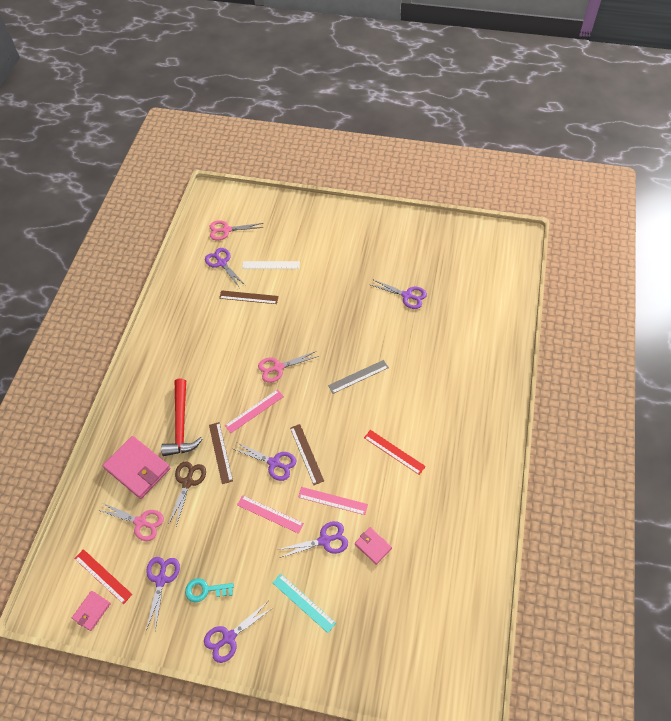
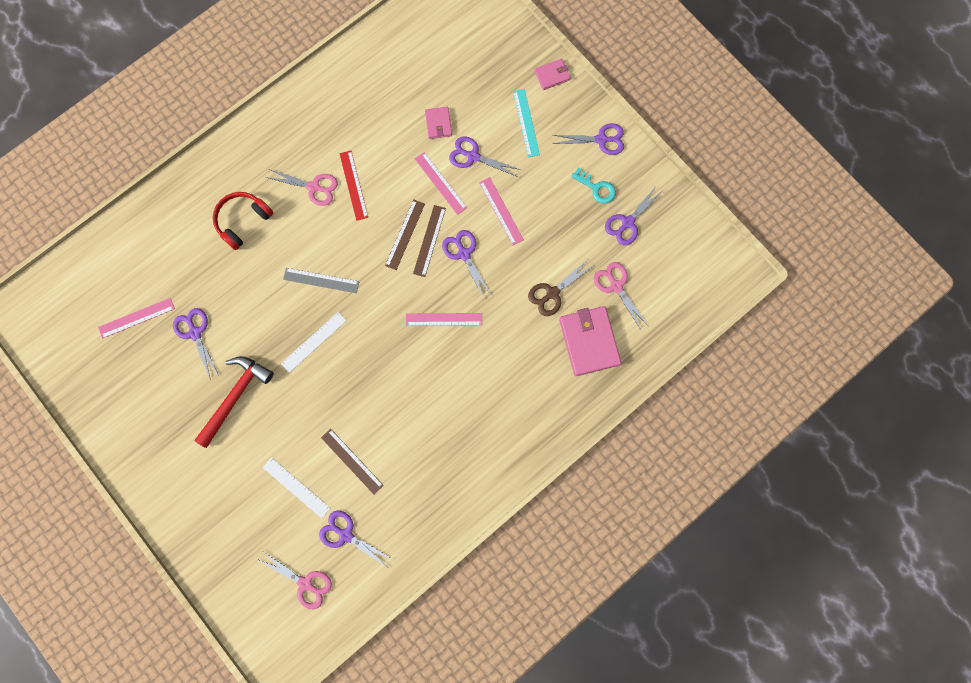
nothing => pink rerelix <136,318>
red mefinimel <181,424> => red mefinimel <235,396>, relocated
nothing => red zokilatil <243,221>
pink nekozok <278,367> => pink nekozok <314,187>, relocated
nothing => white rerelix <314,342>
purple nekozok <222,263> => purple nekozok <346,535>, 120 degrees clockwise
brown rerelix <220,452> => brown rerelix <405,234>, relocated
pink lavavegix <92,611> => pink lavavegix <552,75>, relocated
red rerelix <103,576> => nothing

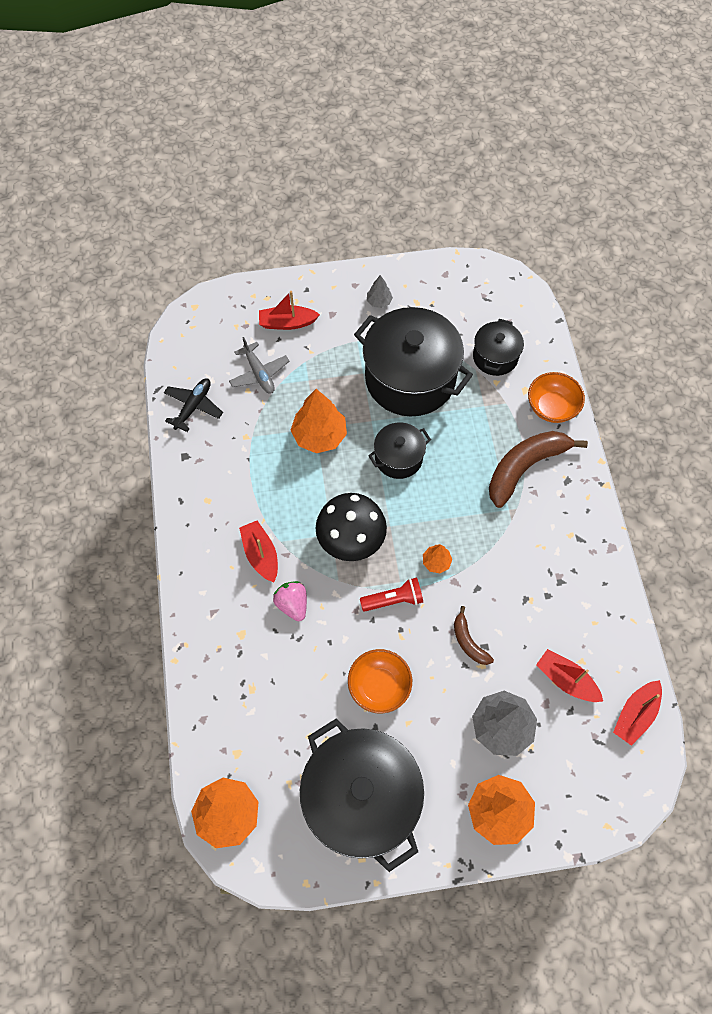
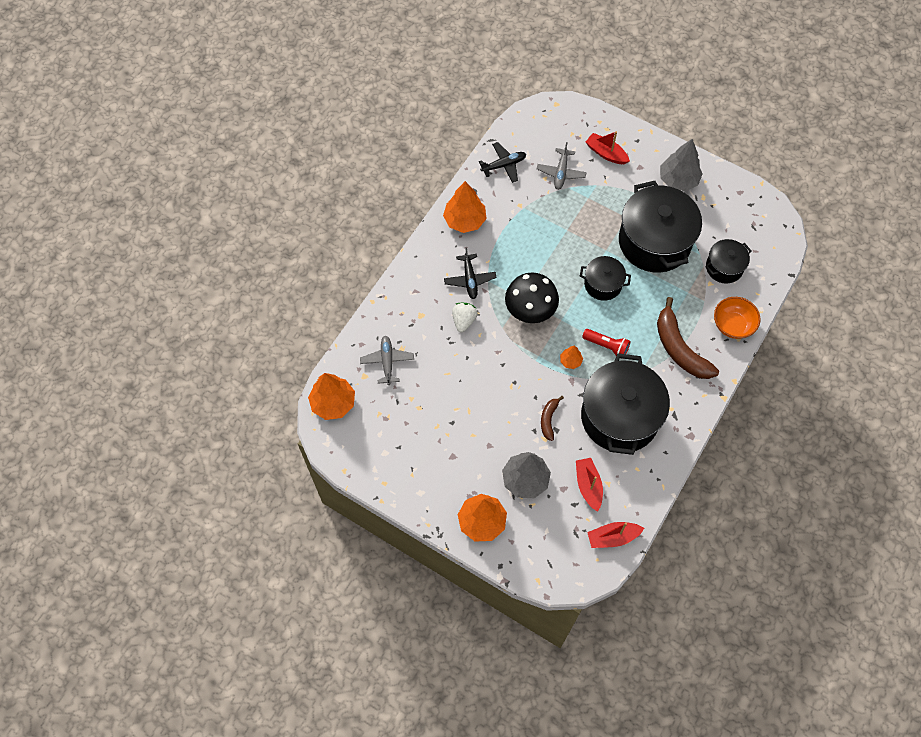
nothing => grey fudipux <387,361>
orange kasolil <319,436> => orange kasolil <464,220>, relocated
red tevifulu <261,554> => black fudipux <470,279>
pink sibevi <292,604> => white sibevi <464,321>
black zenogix <361,798> => black zenogix <619,417>, relocated
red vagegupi <394,600> => red vagegupi <607,346>, relocated
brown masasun <525,467> => brown masasun <679,348>, 120 degrees counterclockwise
grey kasolil <379,301> => grey kasolil <678,180>, x1.99
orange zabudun <379,686> => nothing

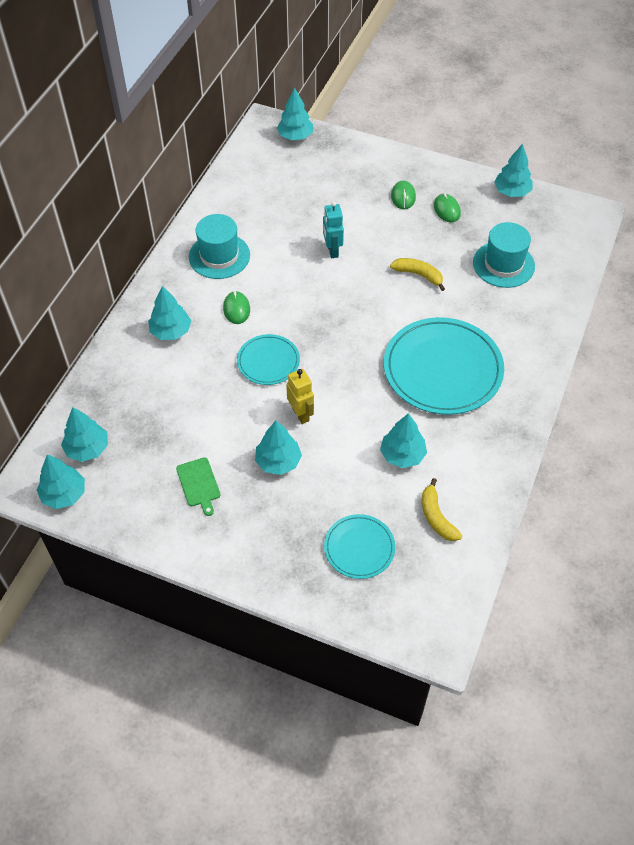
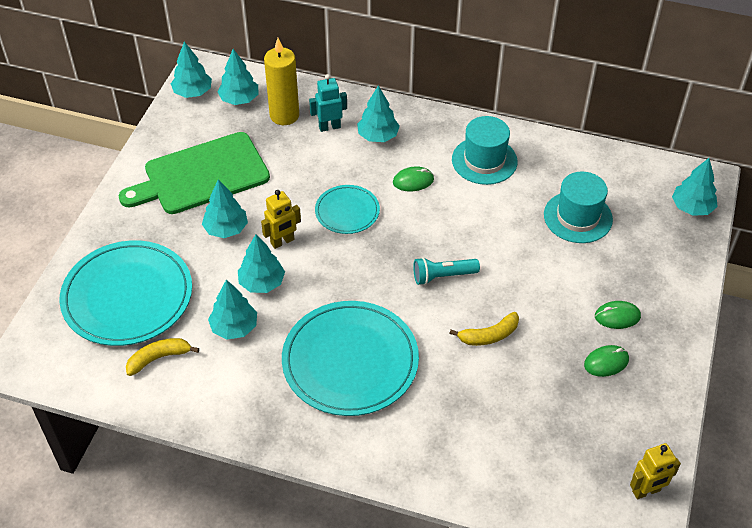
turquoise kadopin <359,548> => turquoise kadopin <127,296>, x1.89
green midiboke <199,484> => green midiboke <201,175>, x2.42
turquoise kasolil <511,192> => turquoise kasolil <262,283>, relocated
nothing => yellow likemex <284,115>
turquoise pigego <332,251> => turquoise pigego <329,127>, relocated
nothing => turquoise vagegupi <443,276>
yellow masasun <418,275> => yellow masasun <489,335>, 45 degrees clockwise
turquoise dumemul <503,264> => turquoise dumemul <578,217>, relocated
nothing => yellow pigego <646,491>

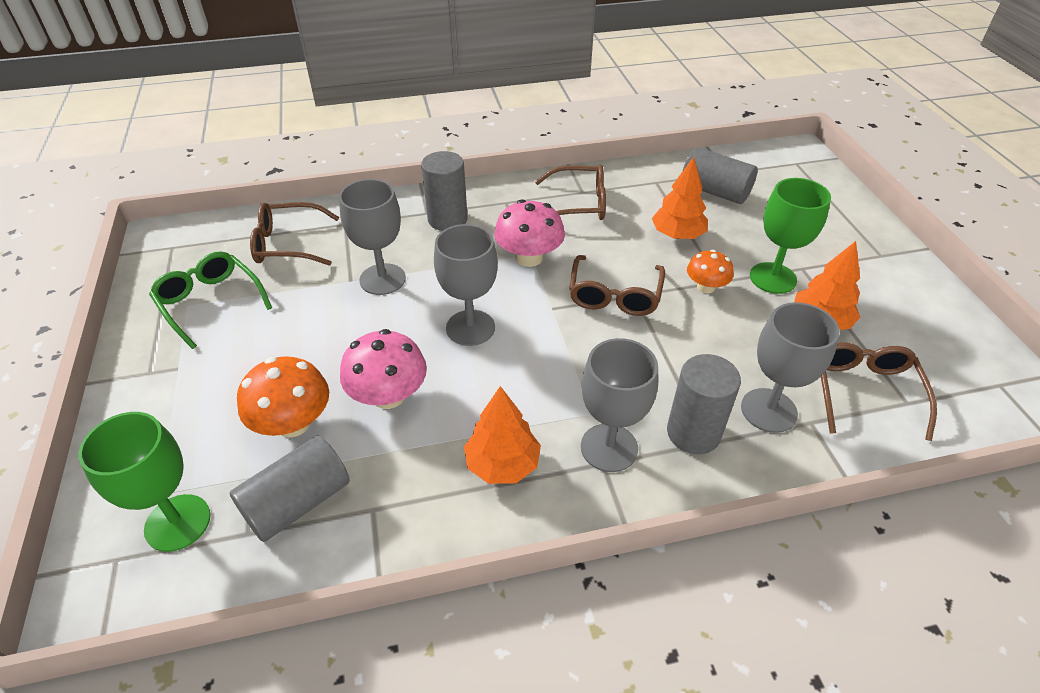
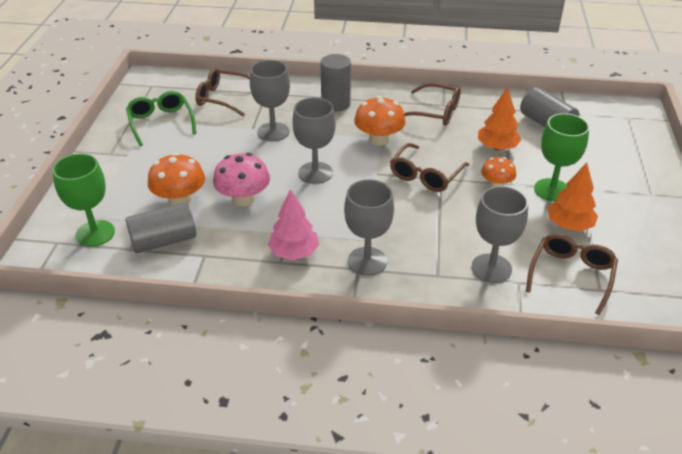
orange kasolil <502,464> => pink kasolil <294,253>
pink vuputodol <529,257> => orange vuputodol <379,139>
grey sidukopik <693,433> => nothing

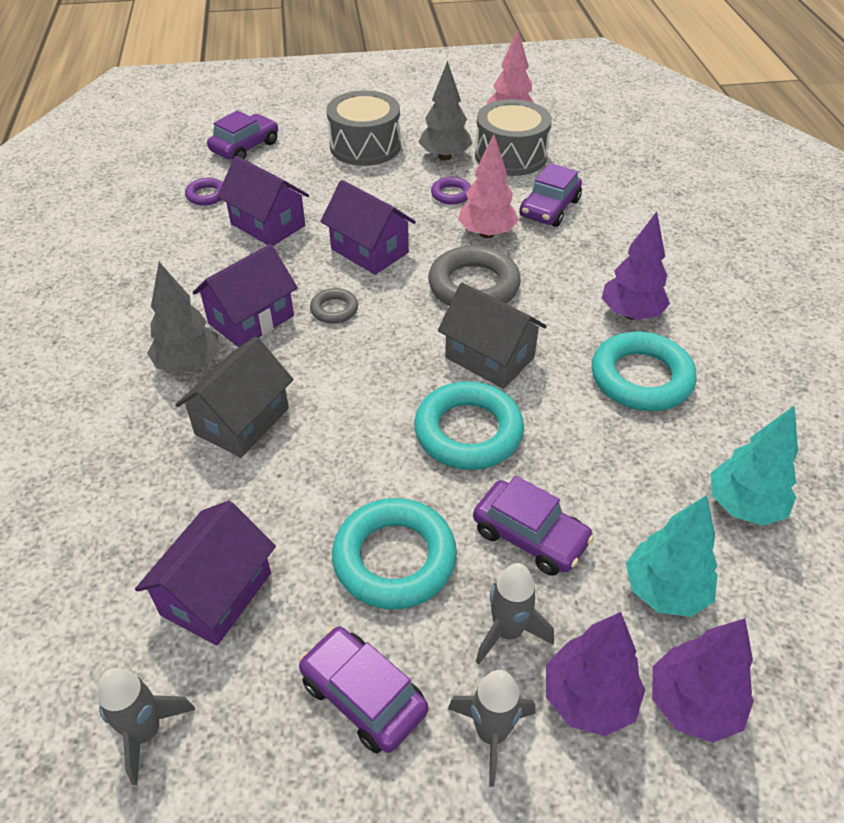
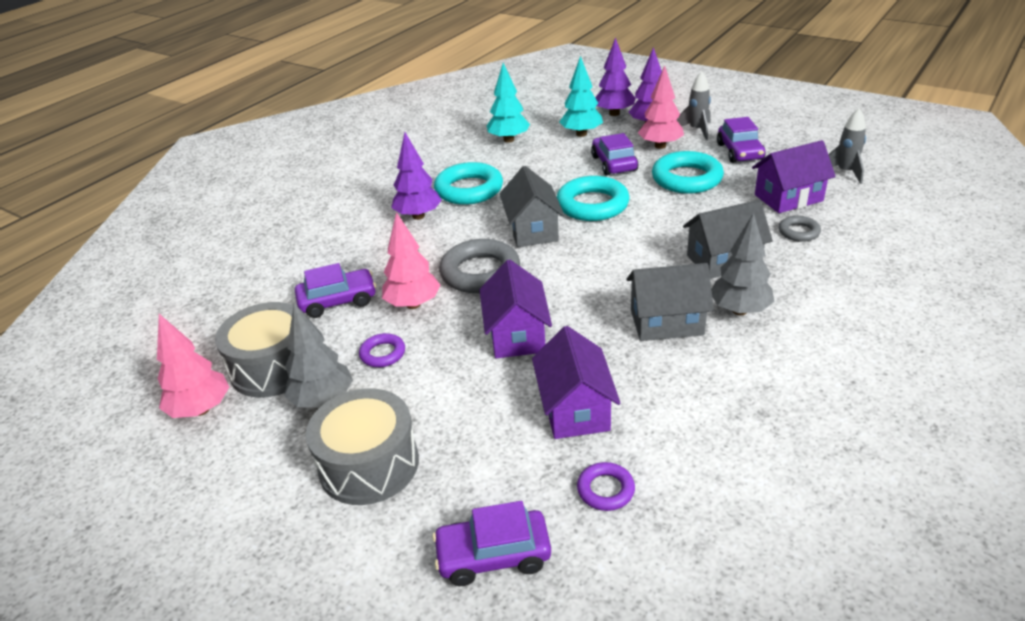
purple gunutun <251,319> => grey gunutun <666,322>
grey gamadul <508,632> => pink kasolil <660,146>
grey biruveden <334,309> => grey biruveden <799,232>, relocated

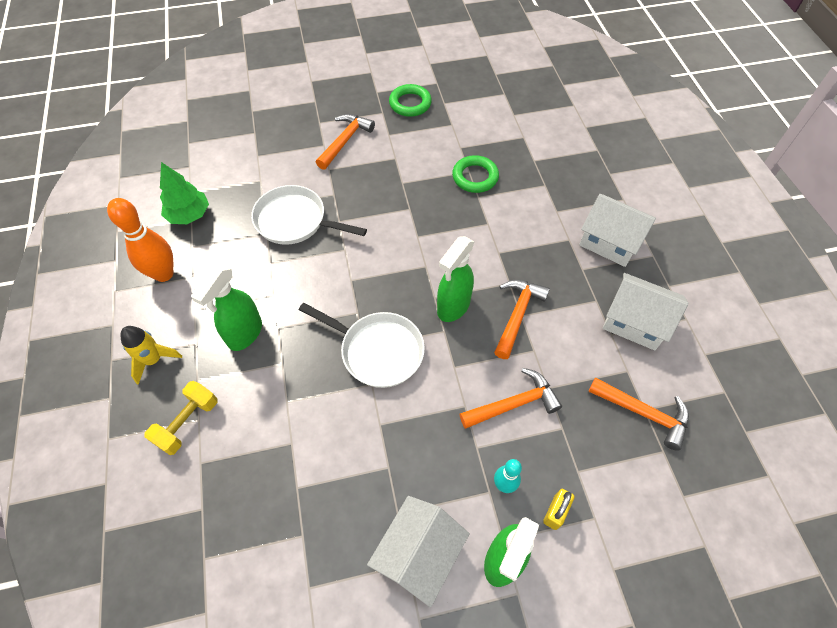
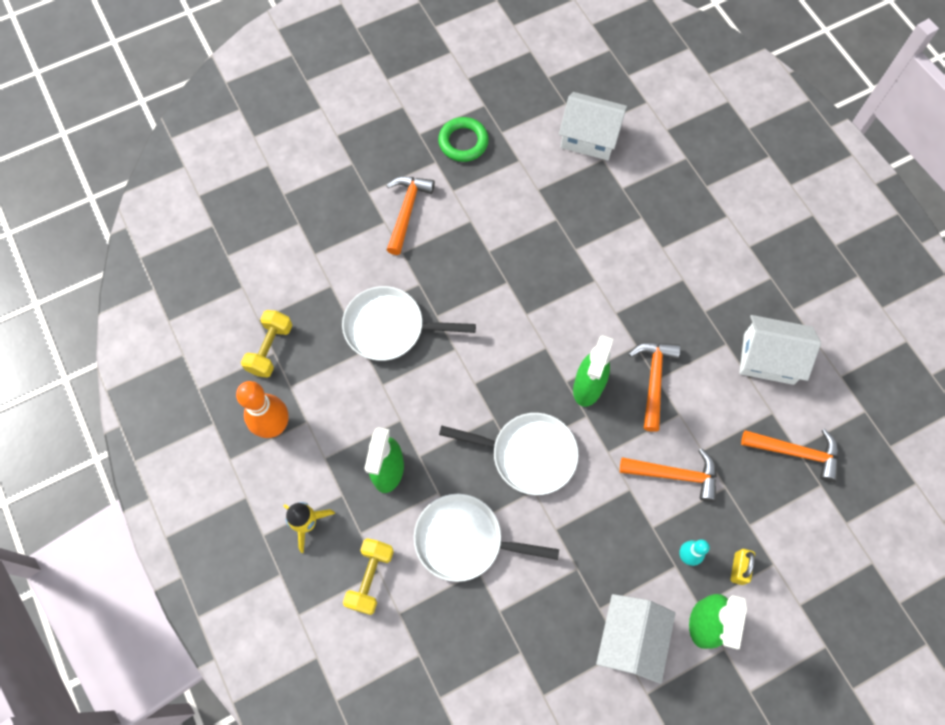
green kasolil <189,215> => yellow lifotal <270,349>
nothing => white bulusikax <464,540>
white gunutun <610,242> => white gunutun <589,137>, relocated
orange mefinimel <514,404> => orange mefinimel <675,475>, 45 degrees clockwise
green biruveden <475,177> => nothing

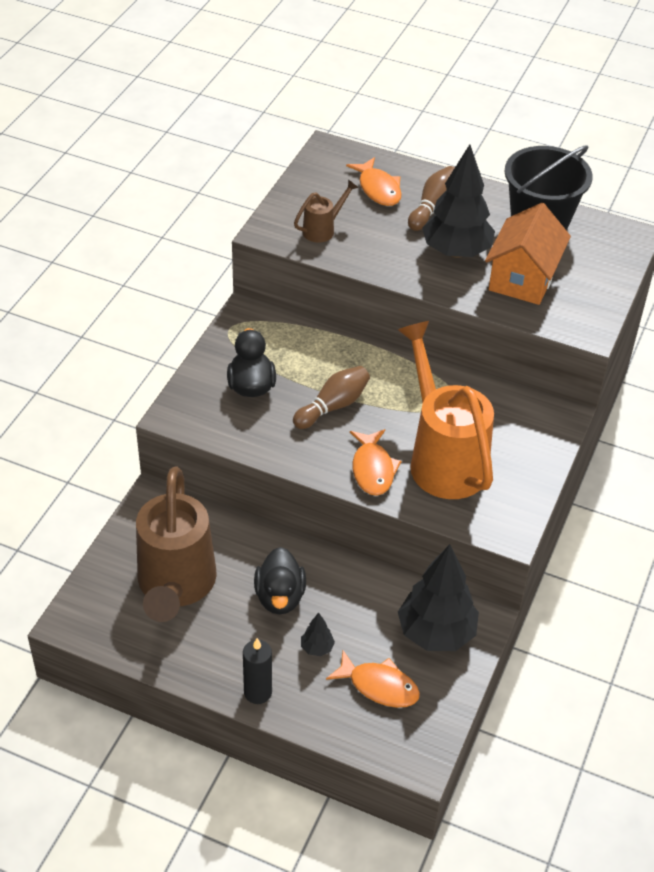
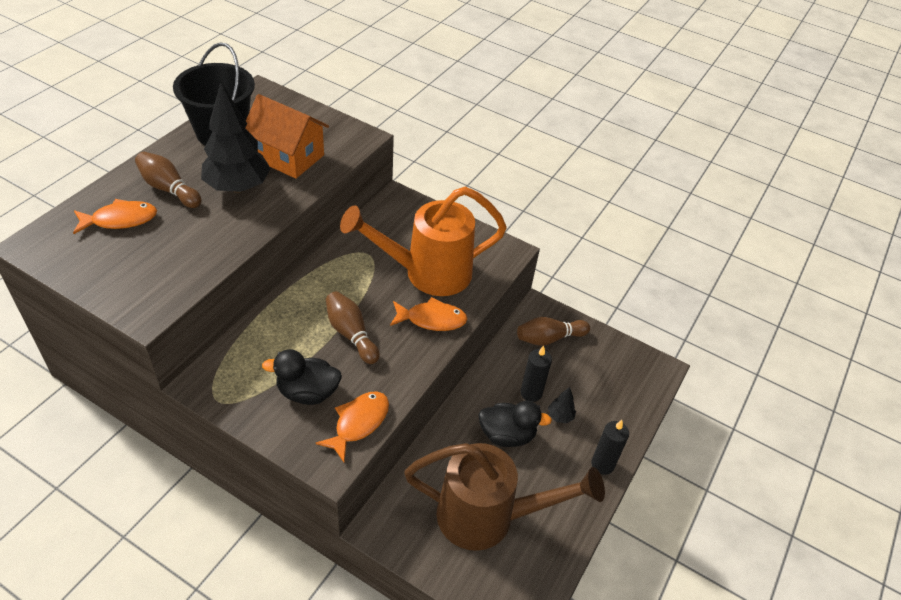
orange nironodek <379,686> => orange nironodek <358,423>, relocated
black kasolil <436,633> => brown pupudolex <549,338>
nothing => black likemex <531,393>
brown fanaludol <323,229> => nothing

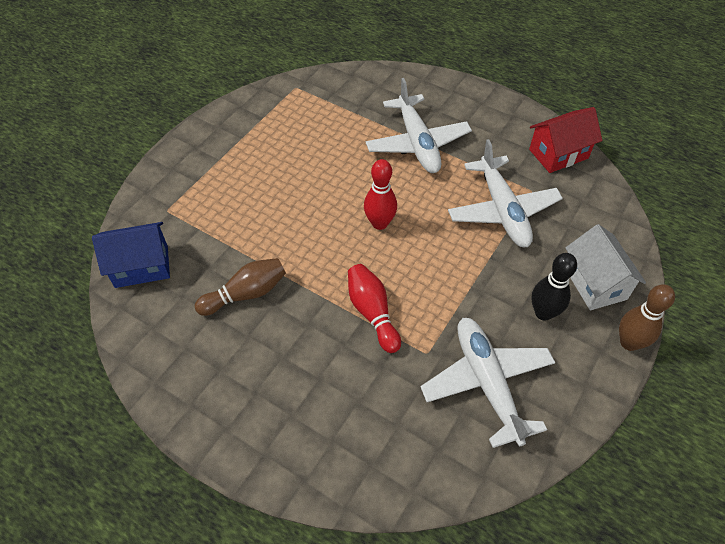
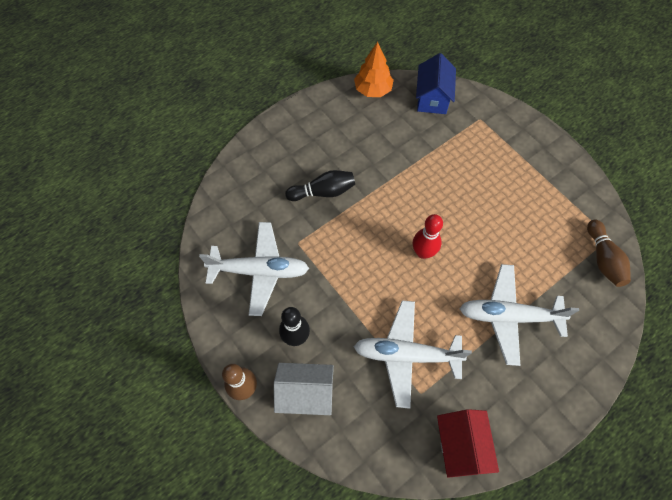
nothing => black pupudolex <323,192>
nothing => orange kasolil <373,90>
brown pupudolex <246,294> => brown pupudolex <603,259>, relocated
red pupudolex <372,313> => nothing

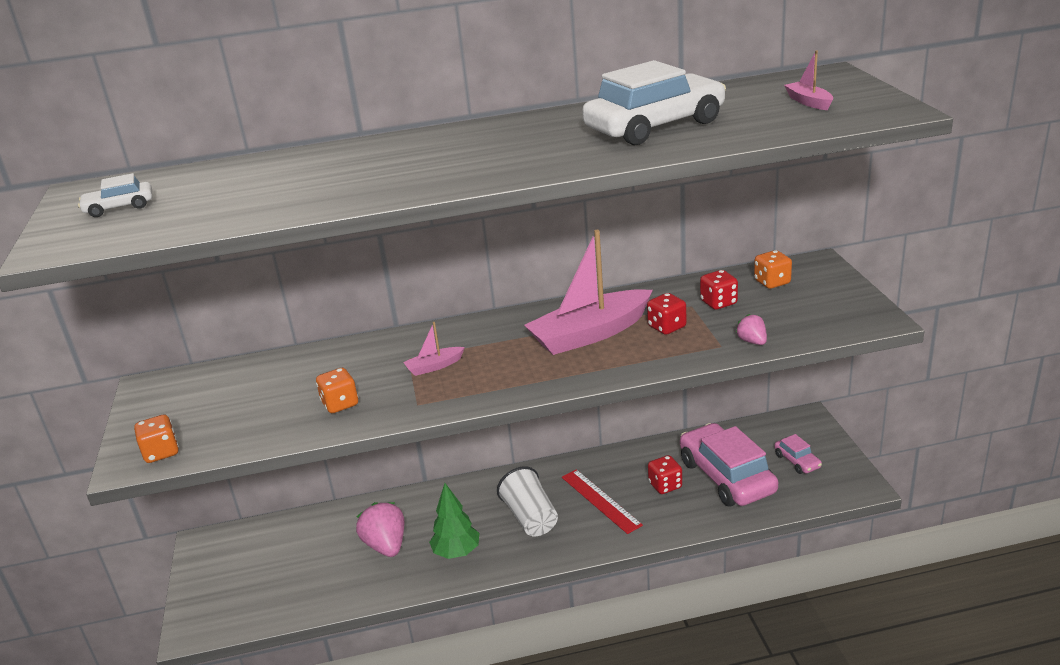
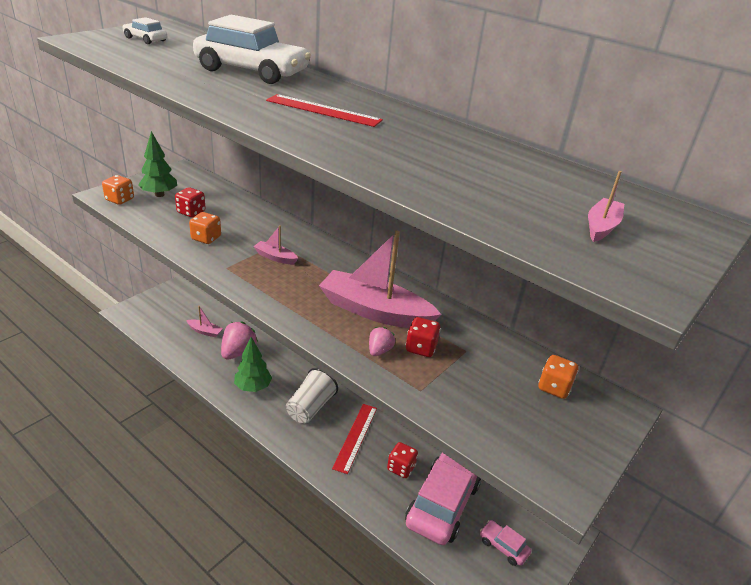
nothing => green kasolil <159,194>
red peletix <718,303> => red peletix <191,212>, relocated
nothing => pink tevifulu <205,331>
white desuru <655,126> => white desuru <252,71>, relocated
nothing => red rerelix <323,110>
pink sibevi <752,341> => pink sibevi <379,350>, relocated
pink desuru <797,461> => pink desuru <503,546>, 105 degrees clockwise

